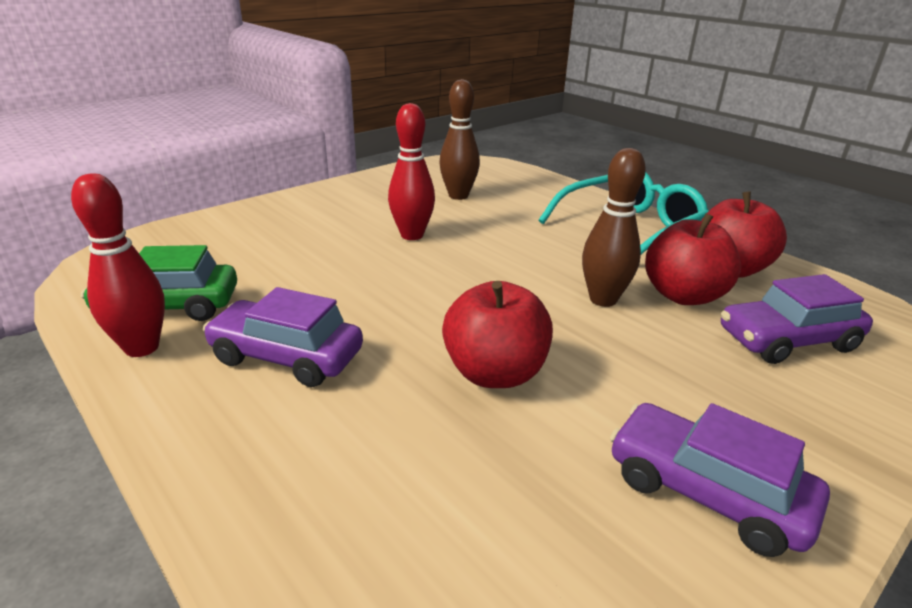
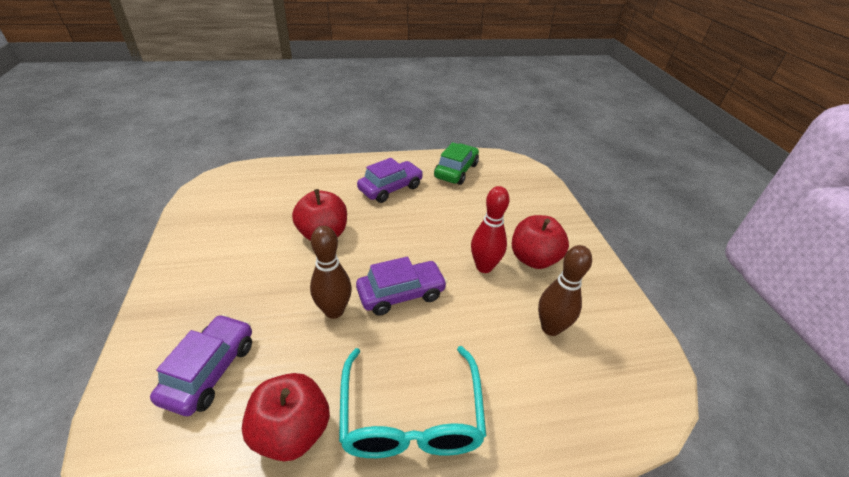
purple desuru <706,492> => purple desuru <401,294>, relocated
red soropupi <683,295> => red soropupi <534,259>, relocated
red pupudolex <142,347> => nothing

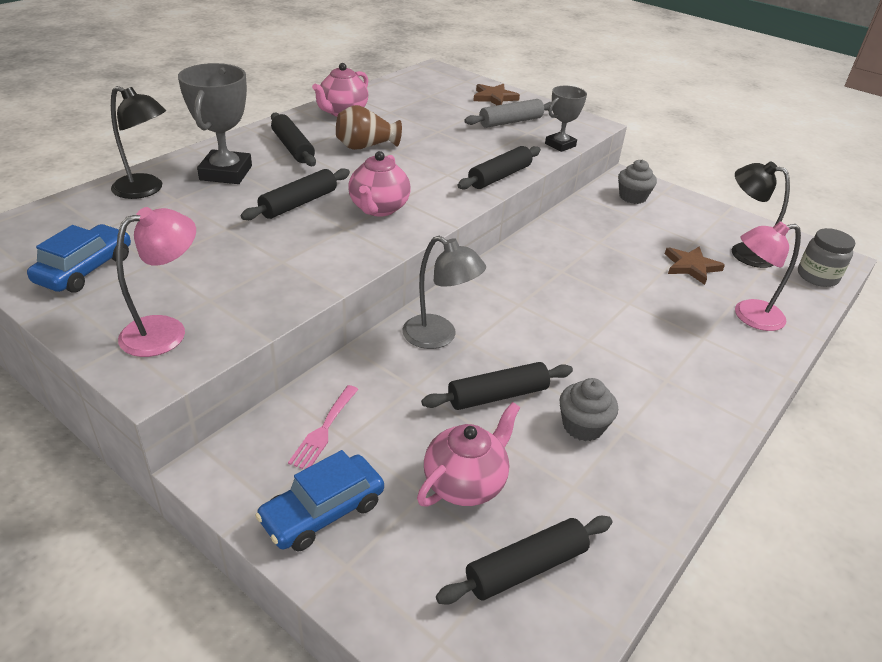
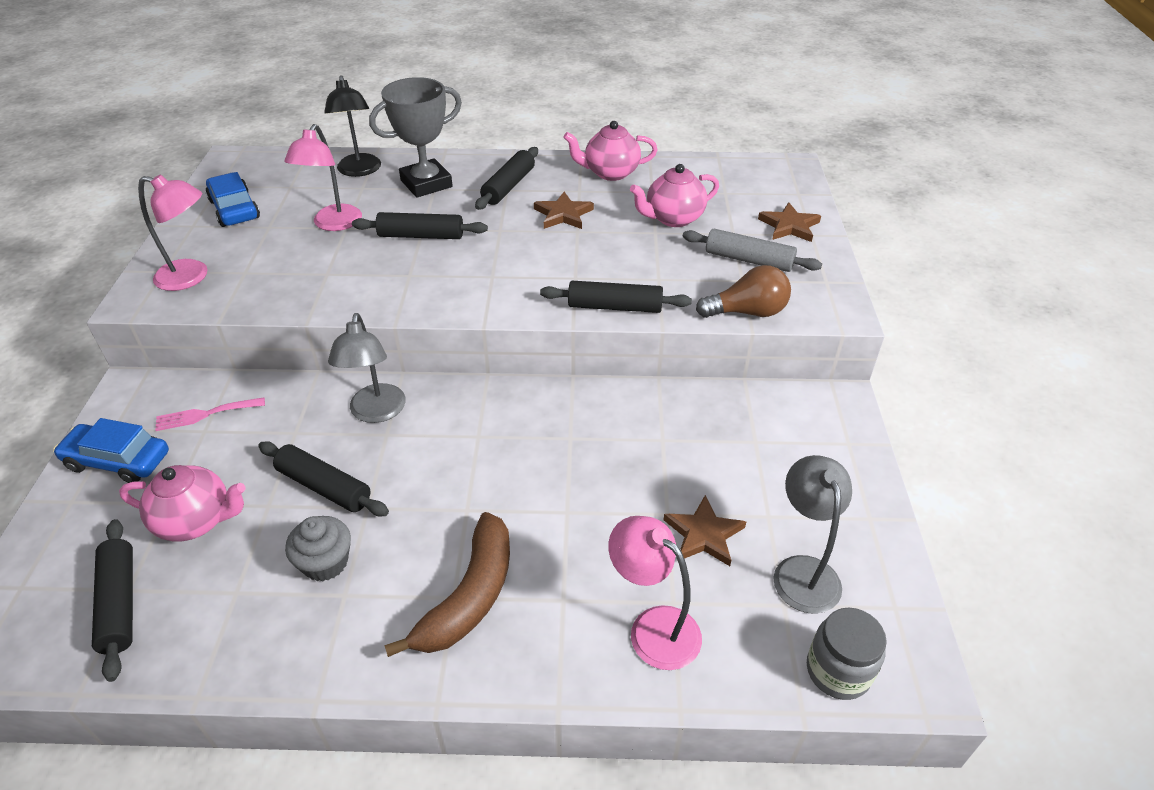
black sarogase <526,568> => black sarogase <119,603>, 45 degrees clockwise
blue desuru <85,269> => blue desuru <234,209>, 105 degrees counterclockwise
nothing => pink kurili <333,224>
nothing => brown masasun <469,596>
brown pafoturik <365,146> => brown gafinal <563,214>
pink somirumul <378,209> => pink somirumul <673,218>, relocated
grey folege <560,145> => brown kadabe <747,312>
black kurili <743,252> => grey kurili <803,571>
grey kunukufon <632,197> => nothing

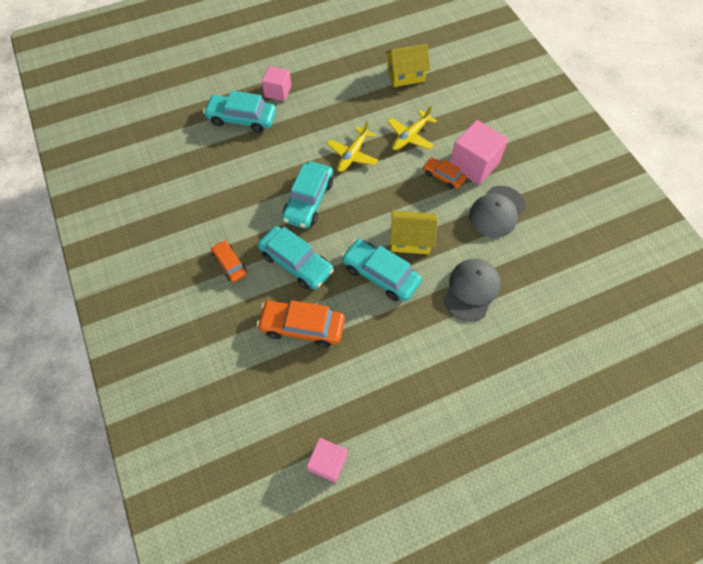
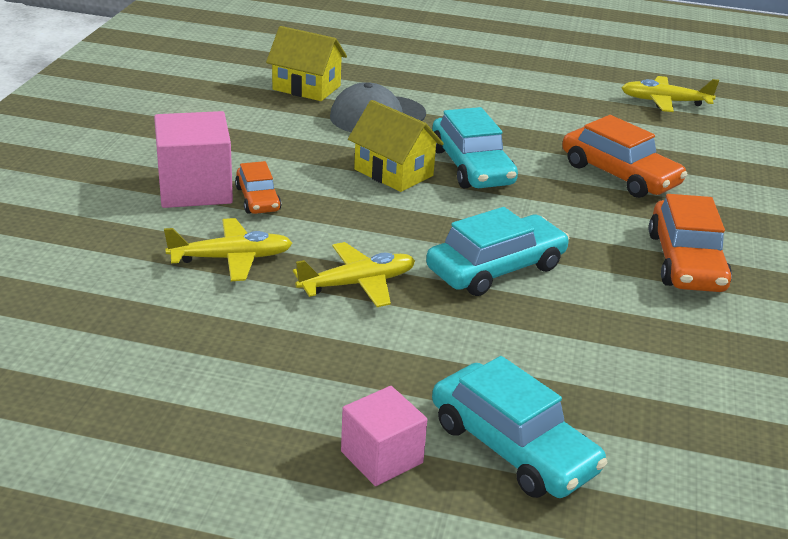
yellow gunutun <406,75> => yellow gunutun <306,88>, relocated
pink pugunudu <328,462> => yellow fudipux <665,102>
orange desuru <230,264> => orange desuru <685,262>, x1.70
turquoise desuru <296,263> => nothing
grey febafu <497,211> => nothing

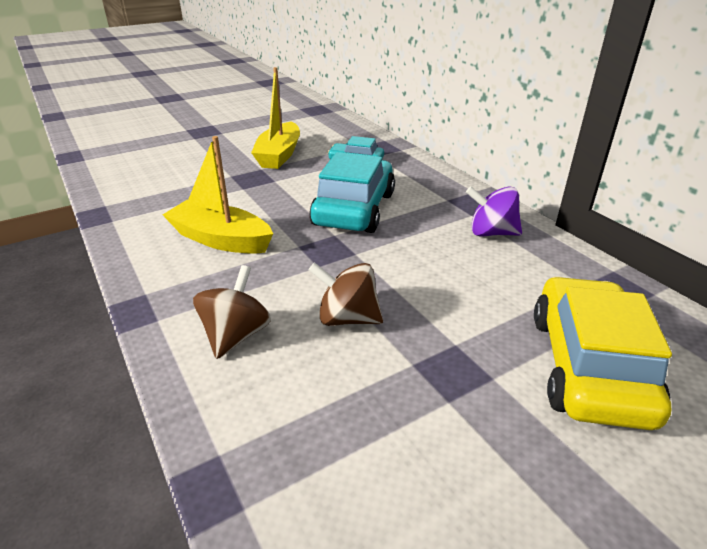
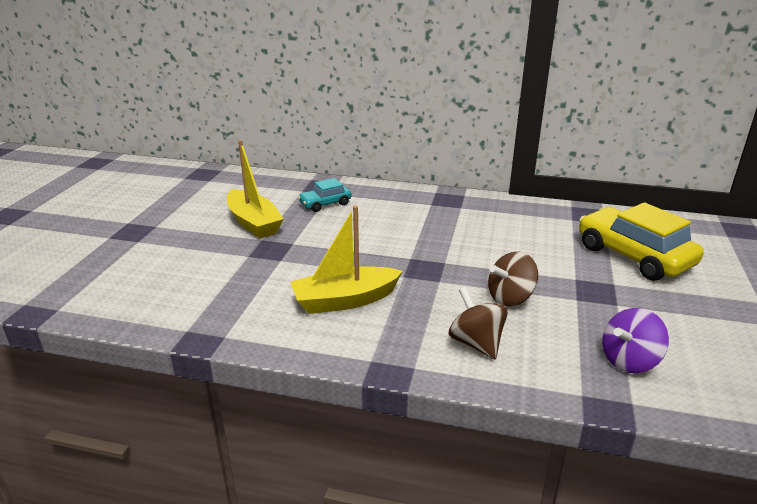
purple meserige <491,233> => purple meserige <629,361>, relocated
turquoise desuru <354,209> => nothing

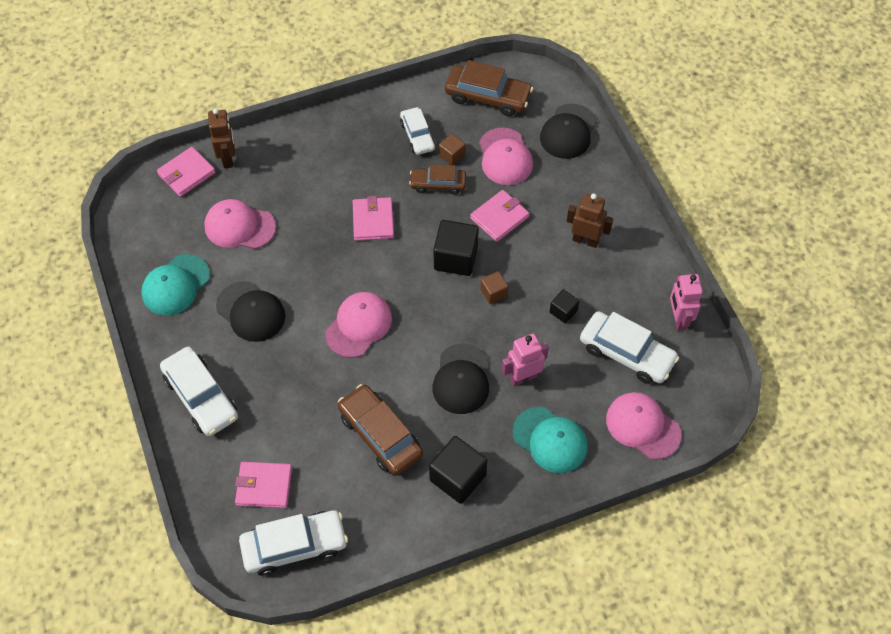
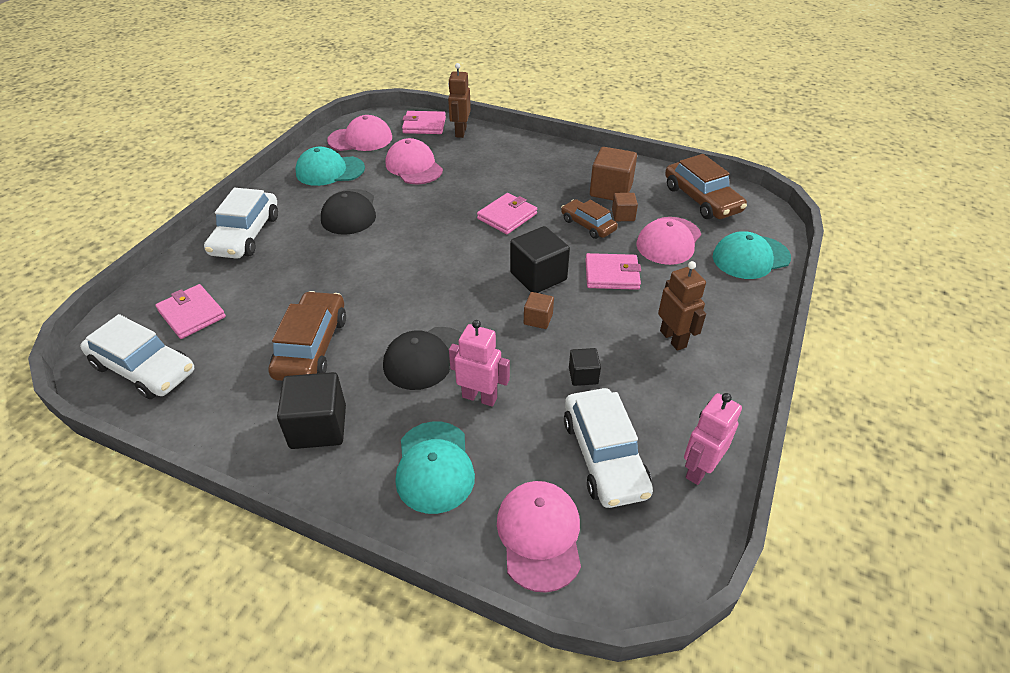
pink febafu <359,325> => pink febafu <360,139>, relocated
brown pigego <228,158> => brown pigego <460,132>, 150 degrees clockwise
white desuru <417,136> => brown pugunudu <611,190>
black febafu <568,132> => turquoise febafu <750,257>

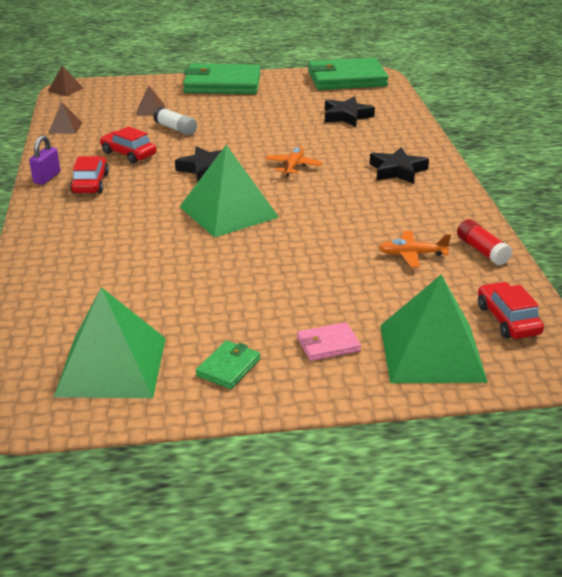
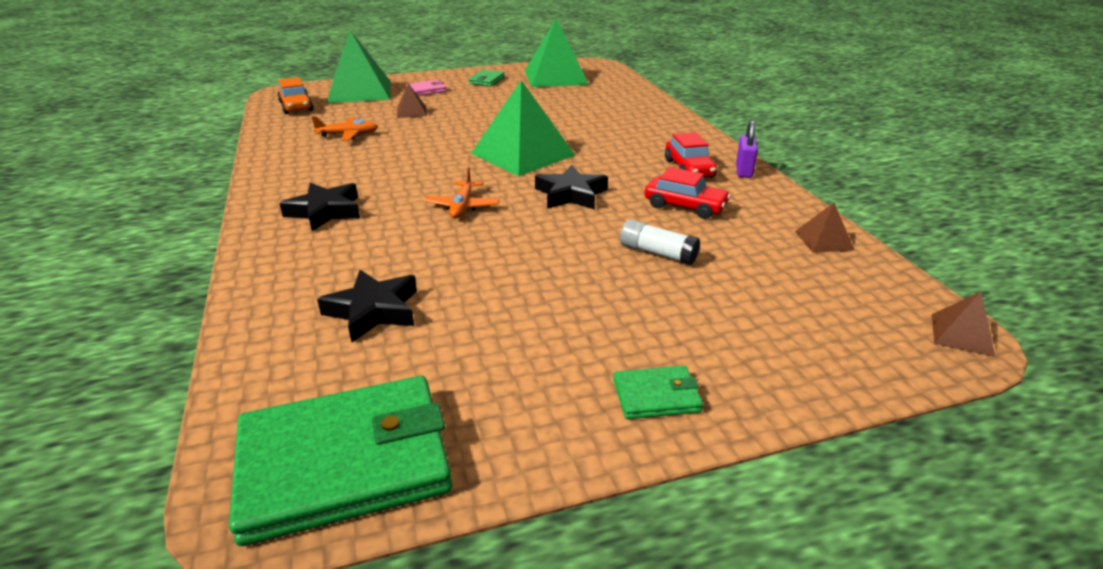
red desuru <507,320> => orange desuru <296,106>
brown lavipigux <150,110> => brown lavipigux <411,112>, relocated
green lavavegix <222,84> => green lavavegix <656,396>, x0.45
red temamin <482,251> => nothing

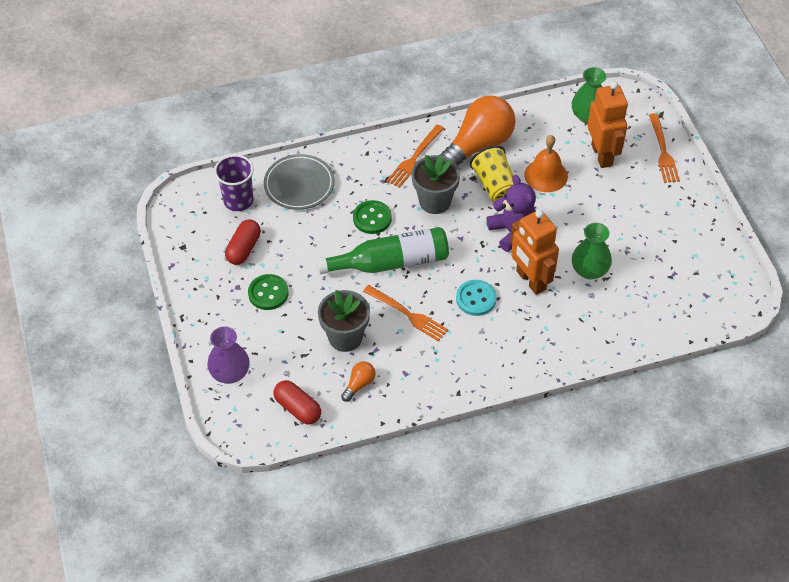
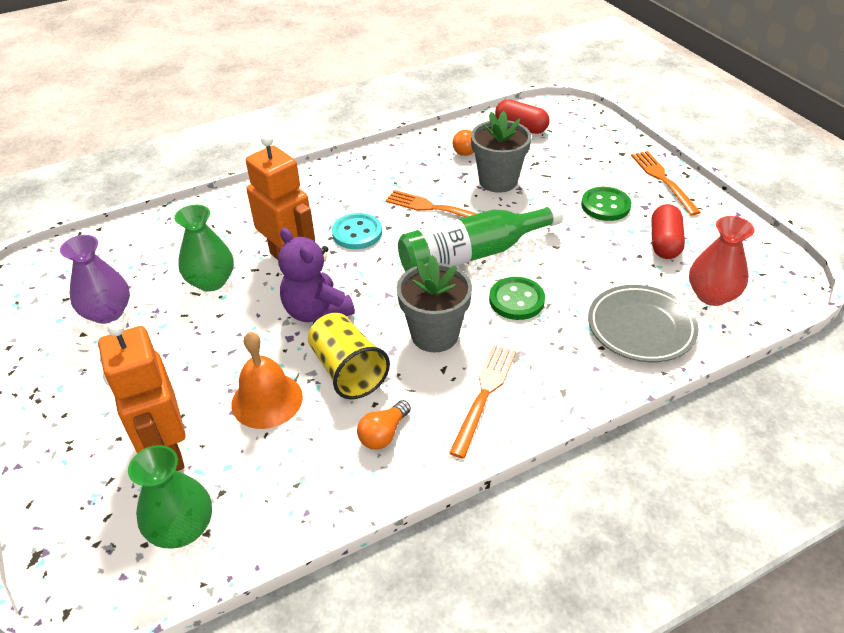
purple pafoturik <230,373> => purple pafoturik <108,313>, relocated
orange kadabe <478,145> => orange kadabe <383,434>, x0.43
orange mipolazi <663,152> => orange mipolazi <662,179>, relocated
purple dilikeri <238,200> => red pafoturik <712,295>

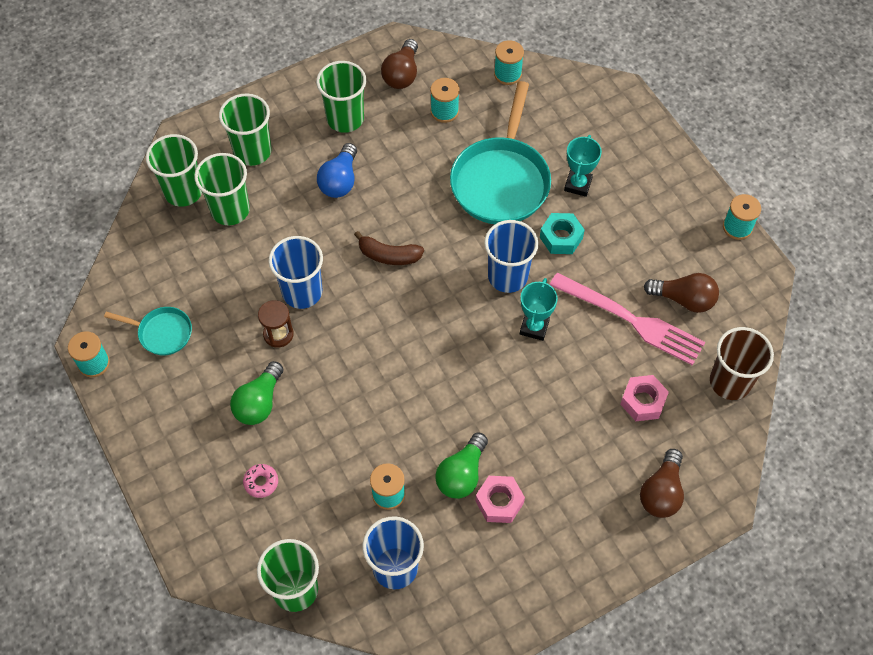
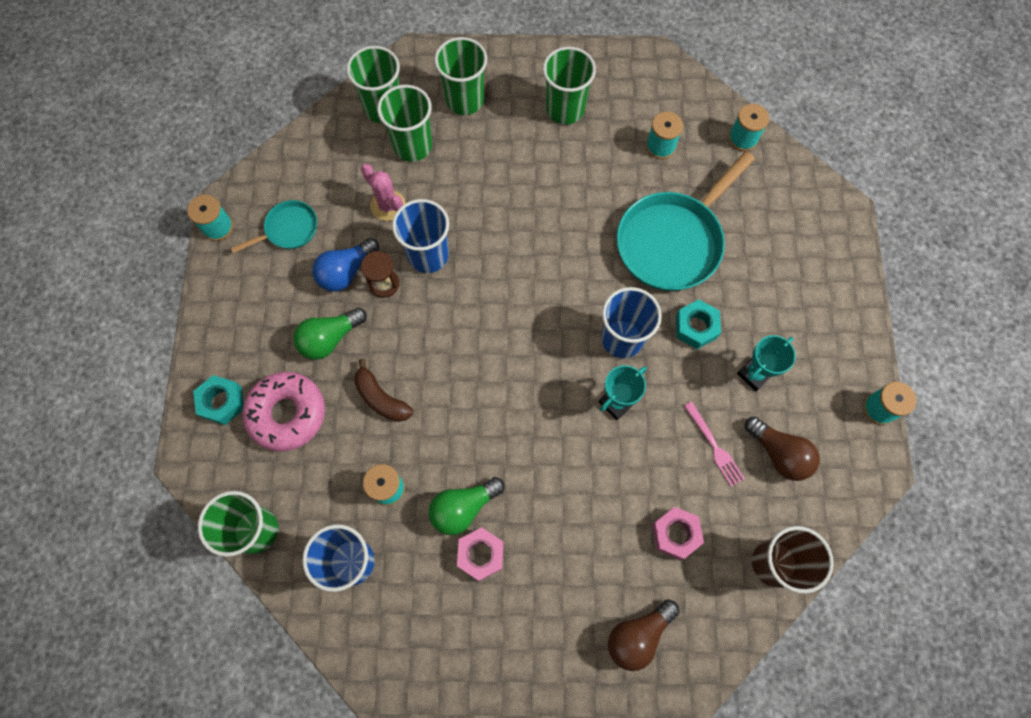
nothing => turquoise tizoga <222,402>
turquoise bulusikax <162,333> => turquoise bulusikax <288,229>, 75 degrees counterclockwise
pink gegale <261,482> => pink gegale <287,414>, x2.28
blue kadabe <340,181> => blue kadabe <346,272>, relocated
brown masasun <389,255> => brown masasun <381,398>, relocated
nothing => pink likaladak <388,205>
pink mipolazi <632,320> => pink mipolazi <714,446>, x0.52
turquoise folege <578,185> => turquoise folege <754,374>, relocated
brown kadabe <402,74> => nothing

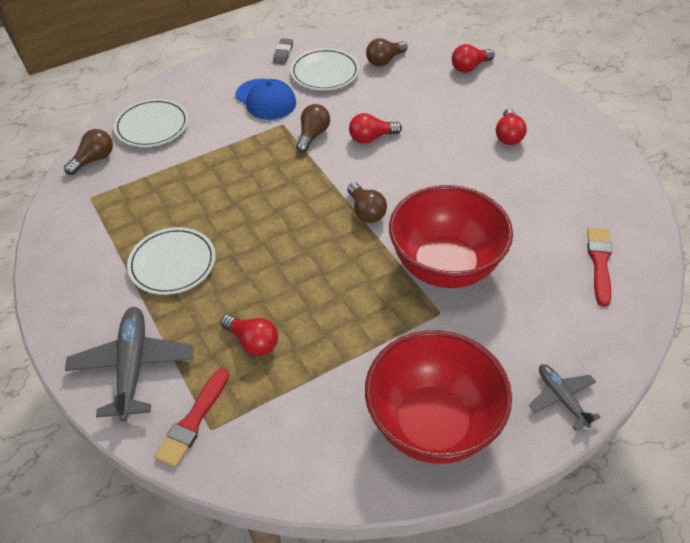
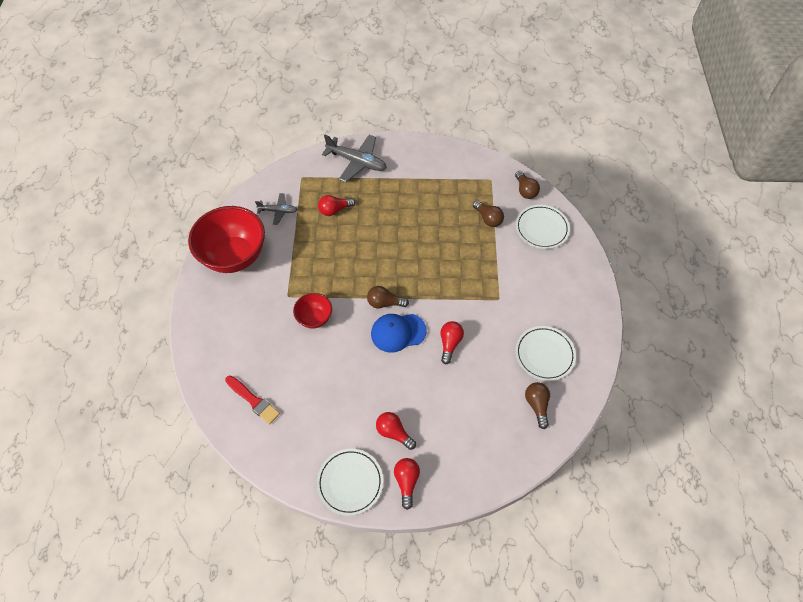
grey fudipux <561,398> => grey fudipux <278,211>, relocated
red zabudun <445,266> => red zabudun <314,318>, x0.50
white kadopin <172,264> => white kadopin <350,482>, relocated
blue febafu <266,99> => blue febafu <398,332>, relocated
red kadabe <469,67> => red kadabe <406,482>, relocated
brown kadabe <313,135> => brown kadabe <488,219>, relocated
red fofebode <193,421> => nothing
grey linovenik <283,54> => nothing

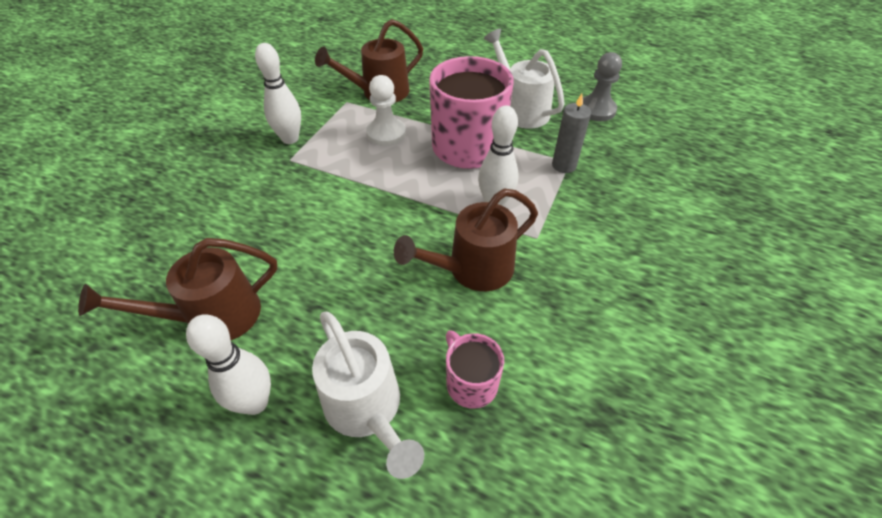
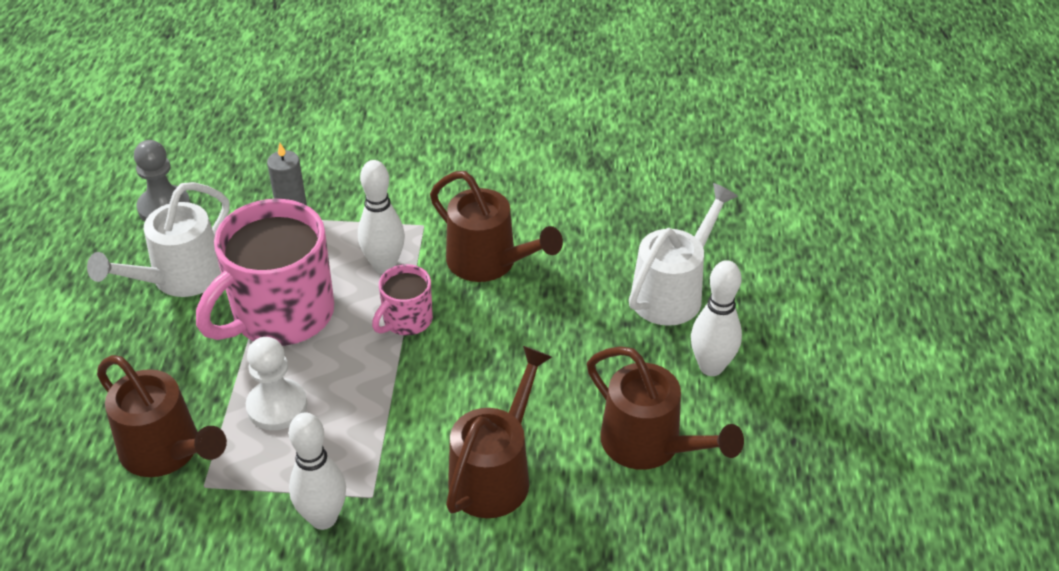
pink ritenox <470,382> => pink ritenox <406,320>, relocated
nothing => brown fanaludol <495,472>

